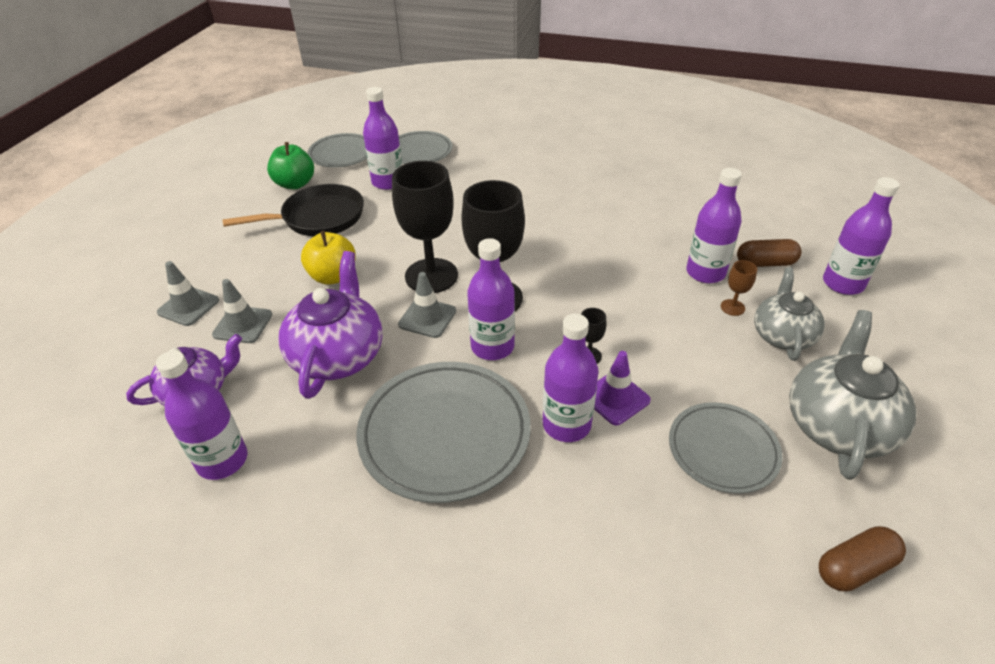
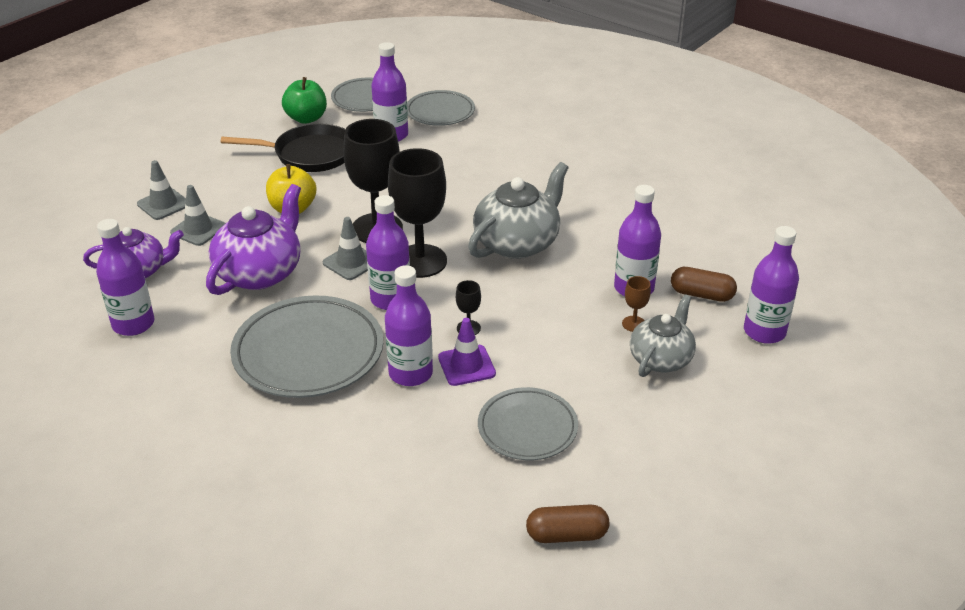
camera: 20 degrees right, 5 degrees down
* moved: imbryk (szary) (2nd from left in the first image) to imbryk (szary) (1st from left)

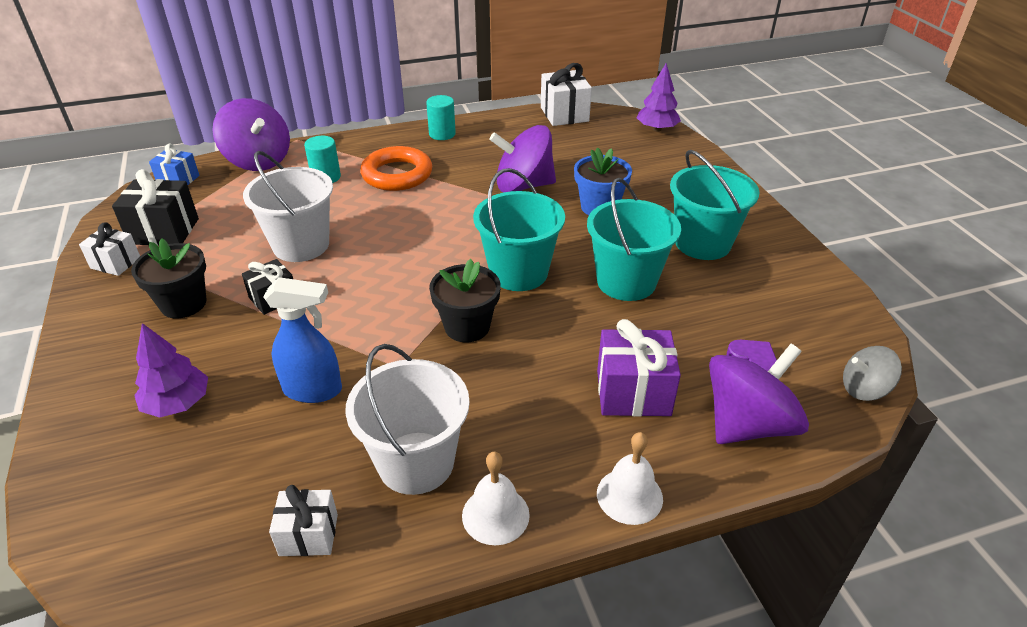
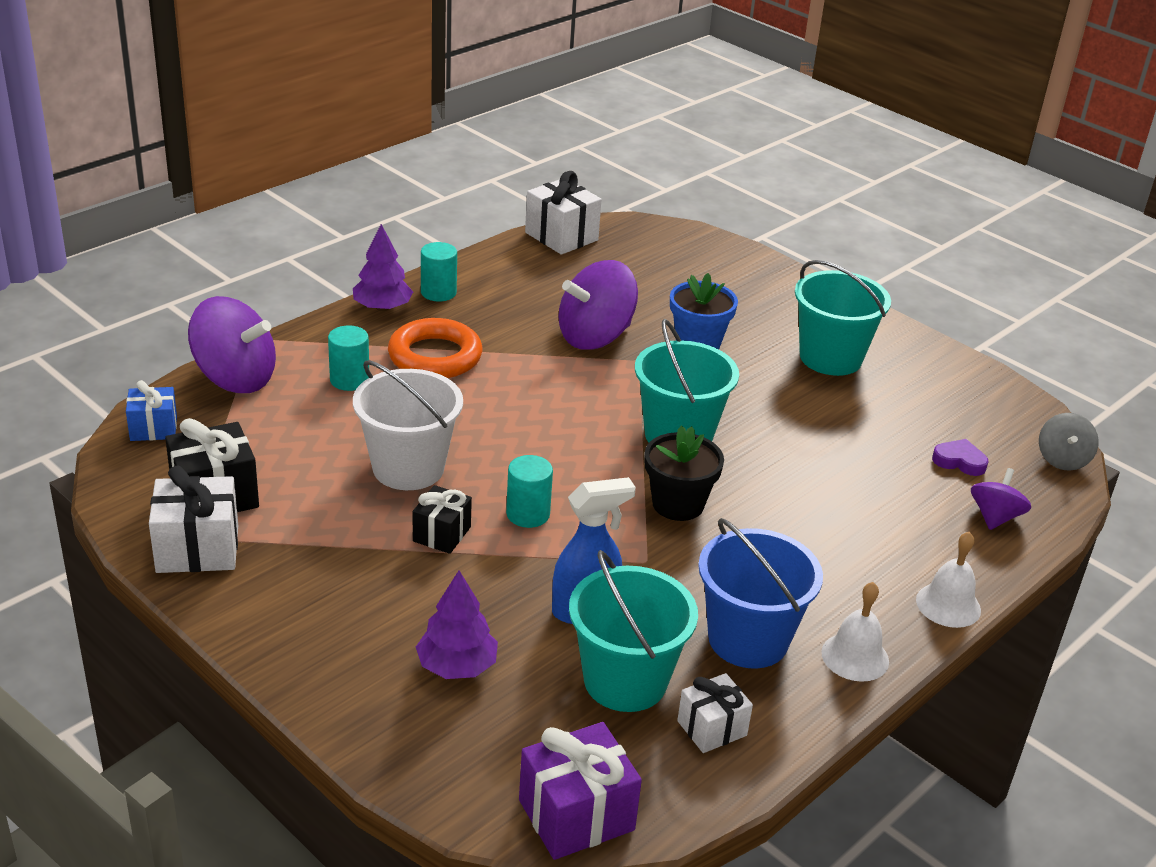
camera: 30 degrees left, 5 degrees down
* resized: prezent (biały) (1st from left) x1.59
* moved: drzewko (fioletowy) (2nd from left in the first image) to drzewko (fioletowy) (1st from left)
* added: walec (turkusowy) (3rd from left)
* moved: prezent (fioletowy)
* moved: wiadro (turkusowy) (2nd from left in the first image) to wiadro (turkusowy) (1st from left)
* recoloured: wiadro (biały) (2nd from left) to wiadro (niebieski)
* resized: bączek (fioletowy) (3rd from left) x0.55
* turned: bączek (szary) 45 degrees counterclockwise
* removed: doniczka (czarny) (1st from left)

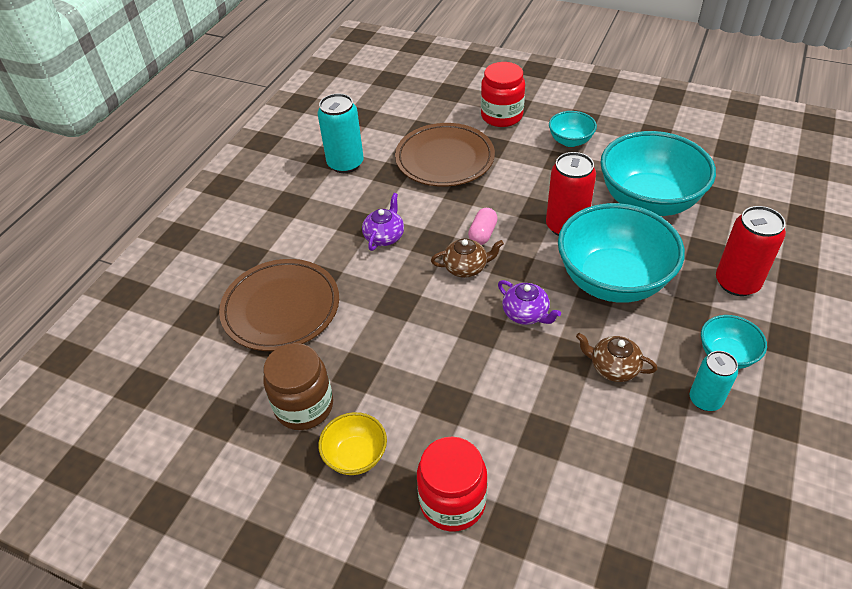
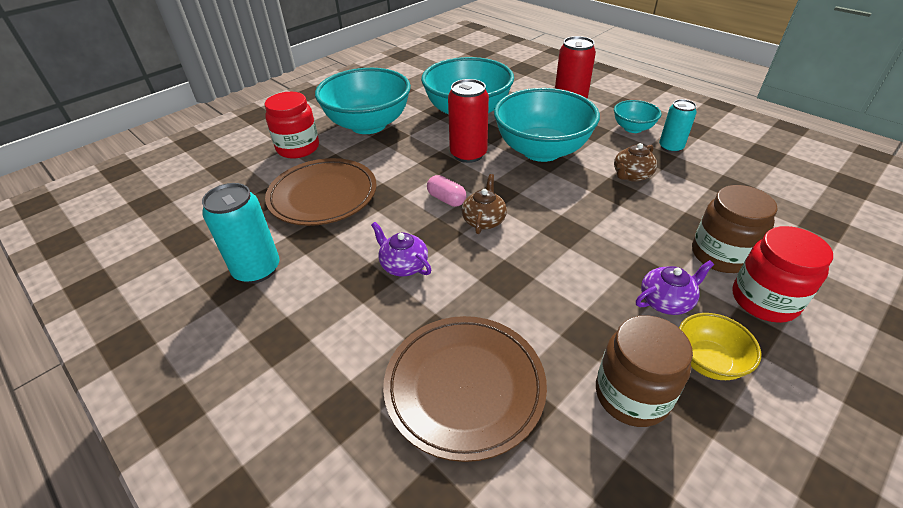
camera: 70 degrees left, 5 degrees down
* resized: miska (turkusowy) (1st from left) x2.10
* moved: imbryk (fioletowy) (2nd from left)
* added: słoik (brązowy) (2nd from left)

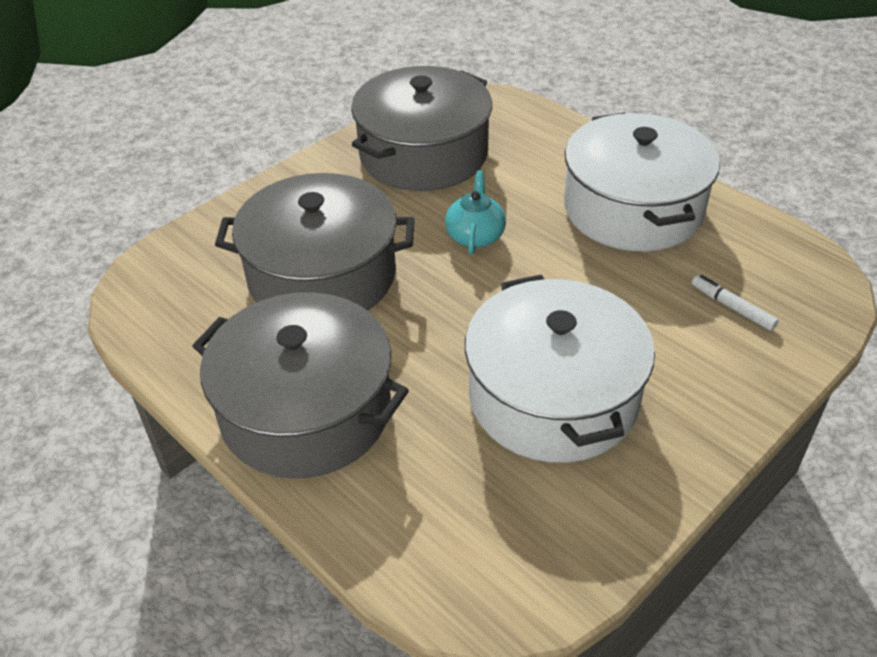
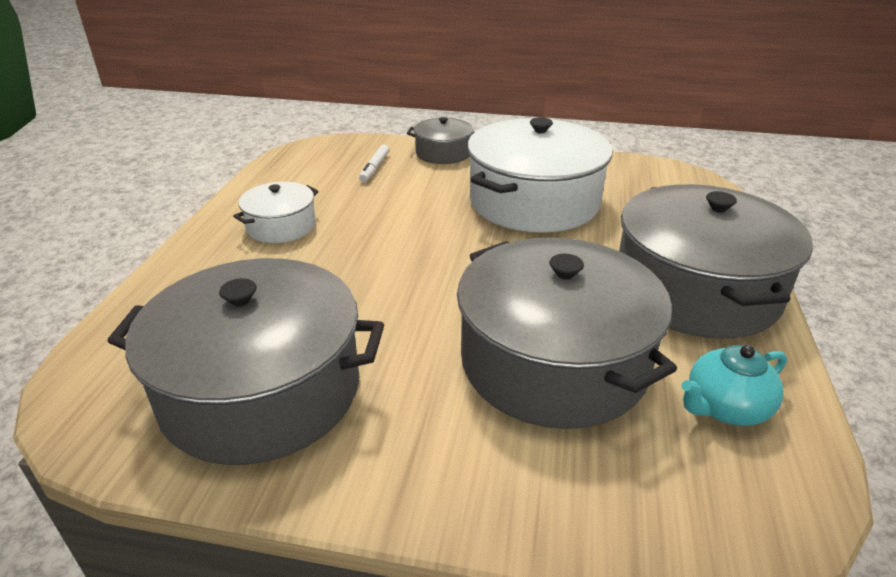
camera: 125 degrees left, 10 degrees down
* resized: garnek (biały) (2nd from left in the first image) x0.49
* added: garnek (szary) (2nd from left)
* moved: imbryk (turkusowy)

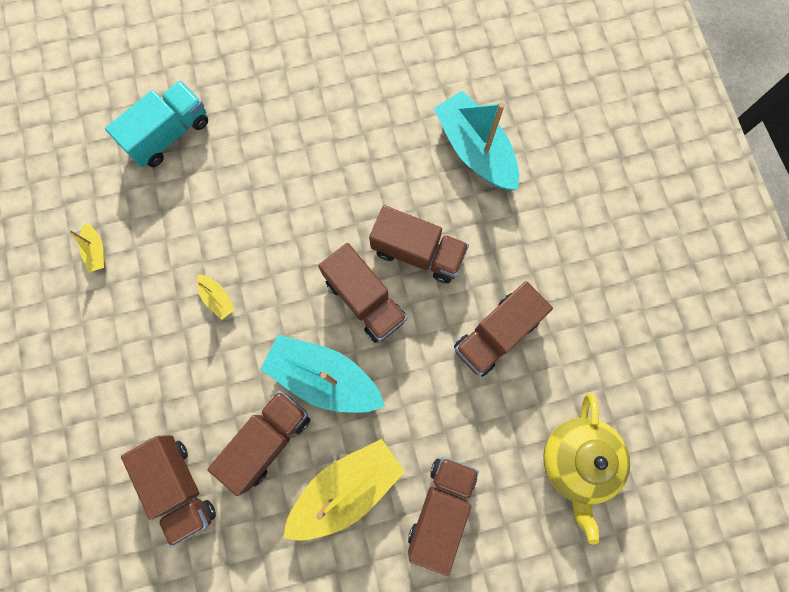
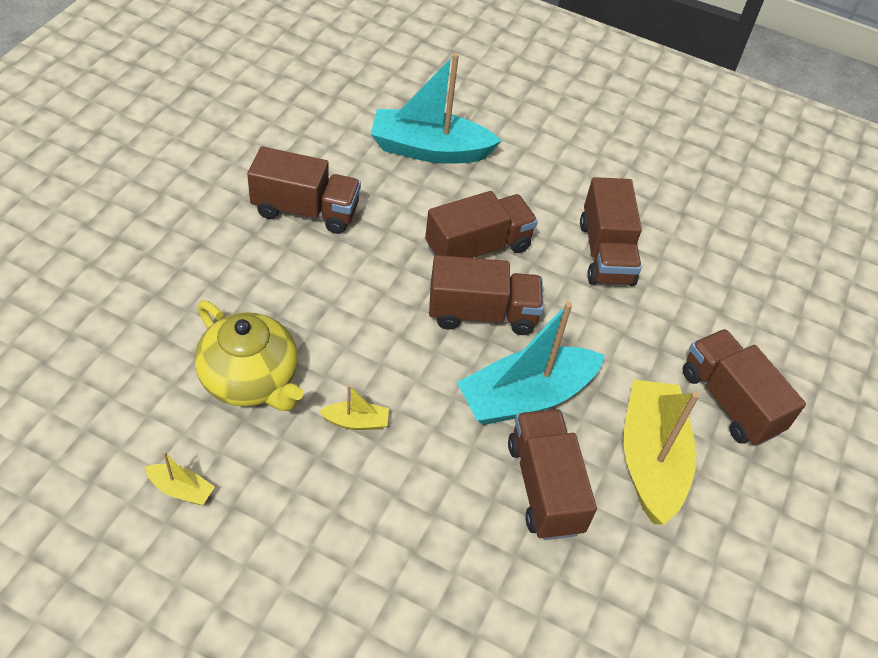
camera: 55 degrees left, 25 degrees down
* moved: imbryk (żółty)
* moved: ciężarówka (brązowy) (1st from left)
* removed: ciężarówka (turkusowy)

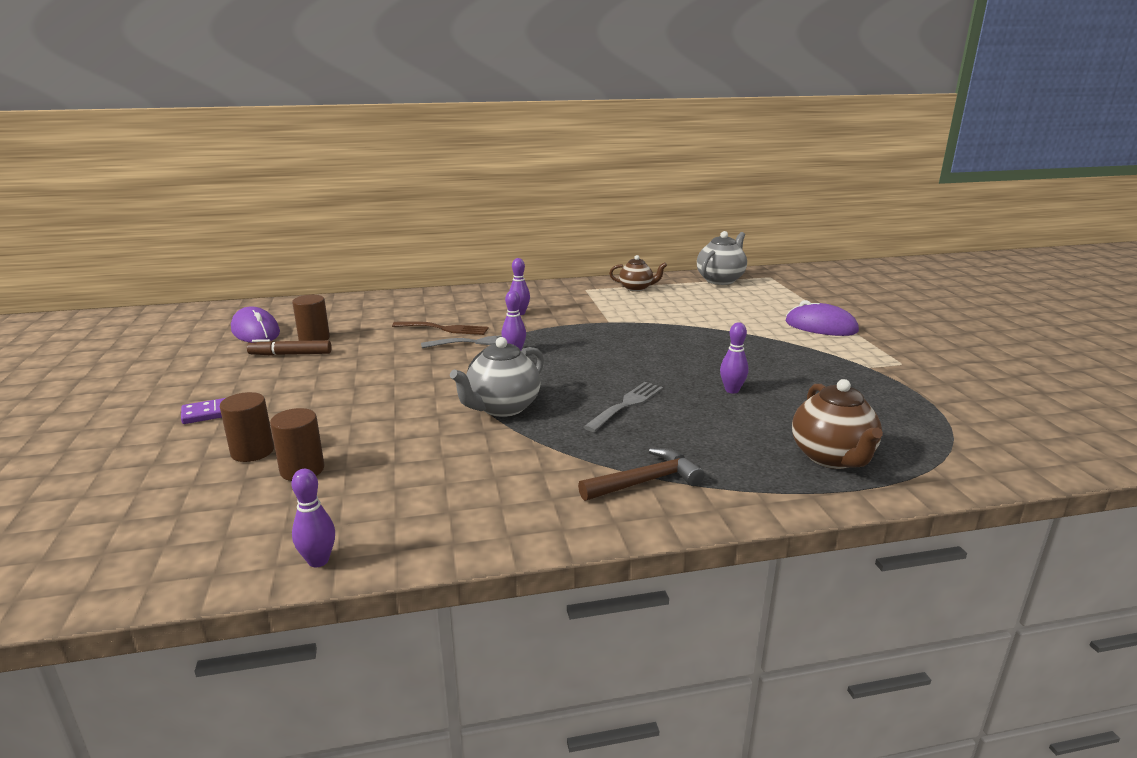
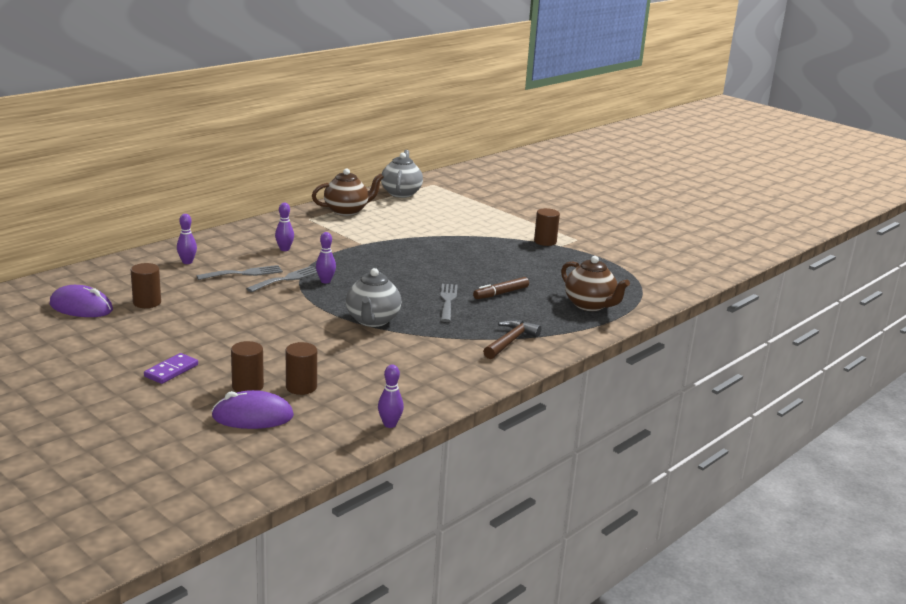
camera: 35 degrees left, 0 degrees up
* moved: kręgiel (fioletowy) (4th from left in the first image) to kręgiel (fioletowy) (1st from left)
* recoloured: widelec (brązowy) to widelec (szary) (1st from left)
* moved: myszka (fioletowy) (2nd from left)
* resized: imbryk (brązowy) (1st from left) x1.51
* moved: flamaster (brązowy)
* added: walec (brązowy) (4th from left)

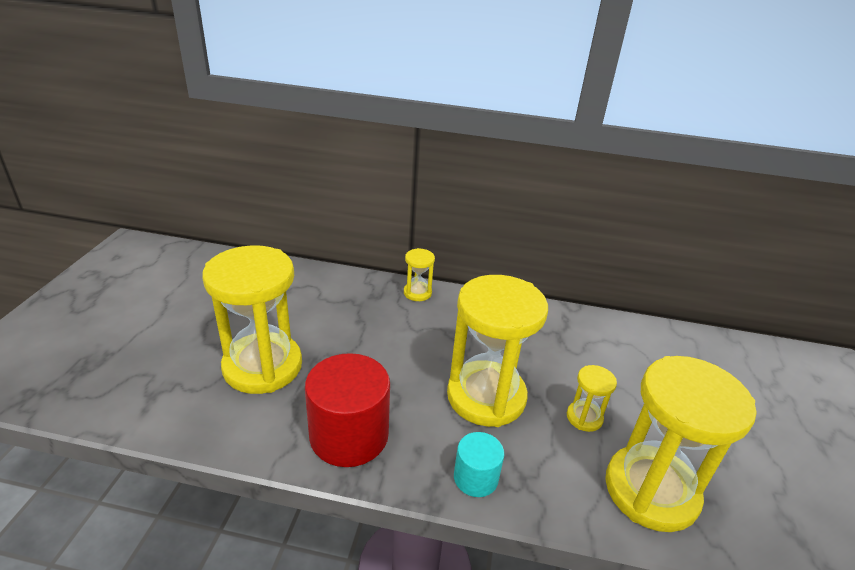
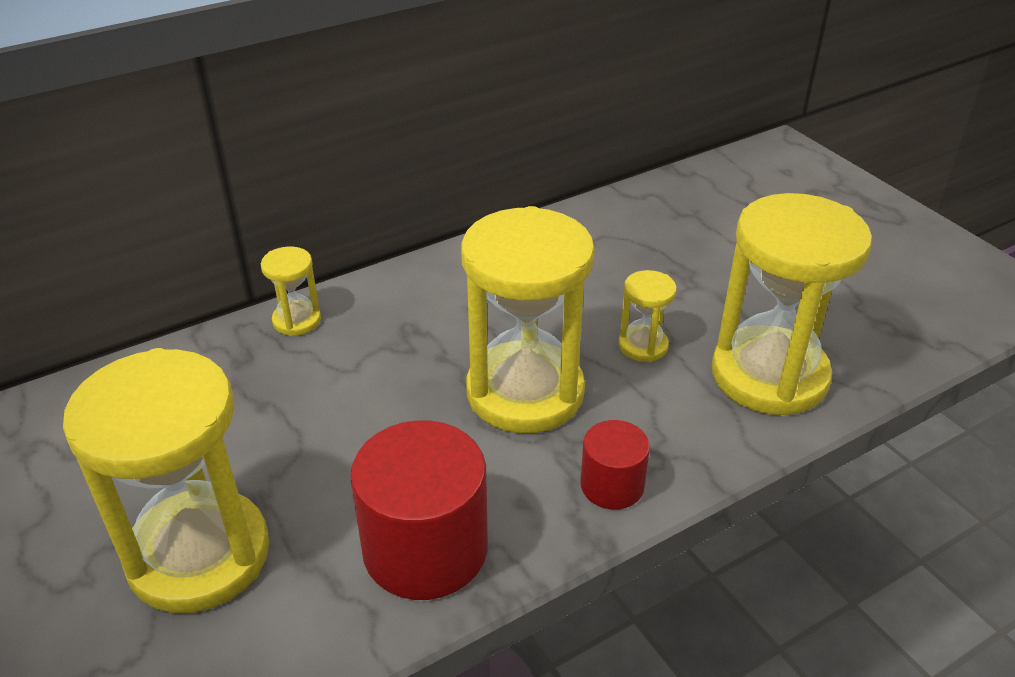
camera: 40 degrees left, 5 degrees up
* recoloured: walec (turkusowy) to walec (czerwony) (2nd from left)

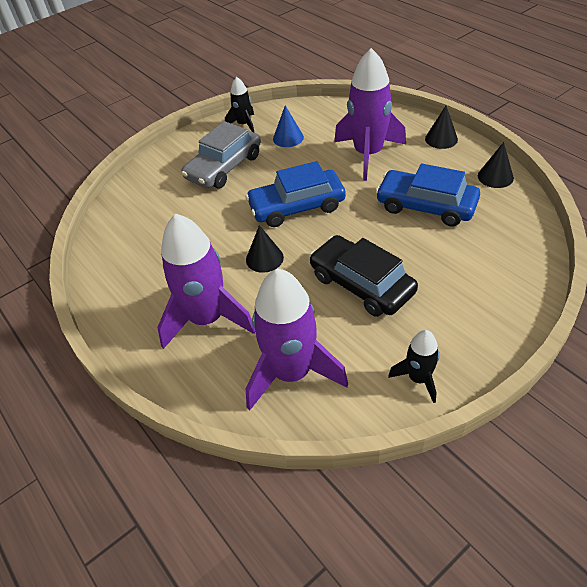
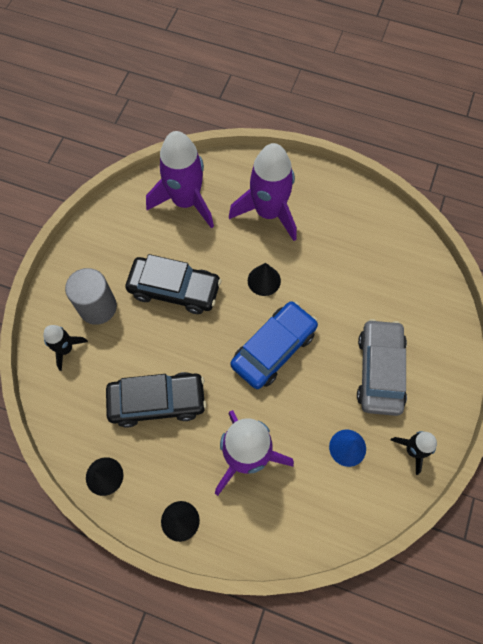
camera: 145 degrees right, 20 degrees up
* moved: rakieta (czarny) (2nd from left in the first image) to rakieta (czarny) (1st from left)
* added: walec (szary)
* recoloured: samochód (niebieski) (2nd from left) to samochód (czarny) (1st from left)

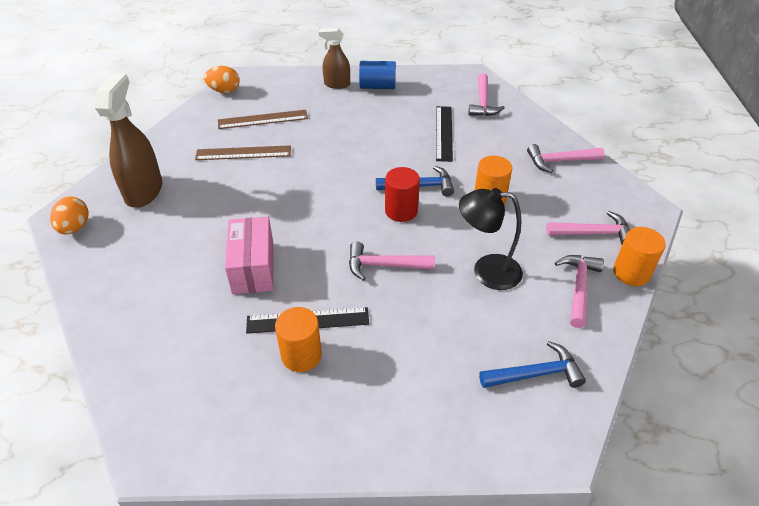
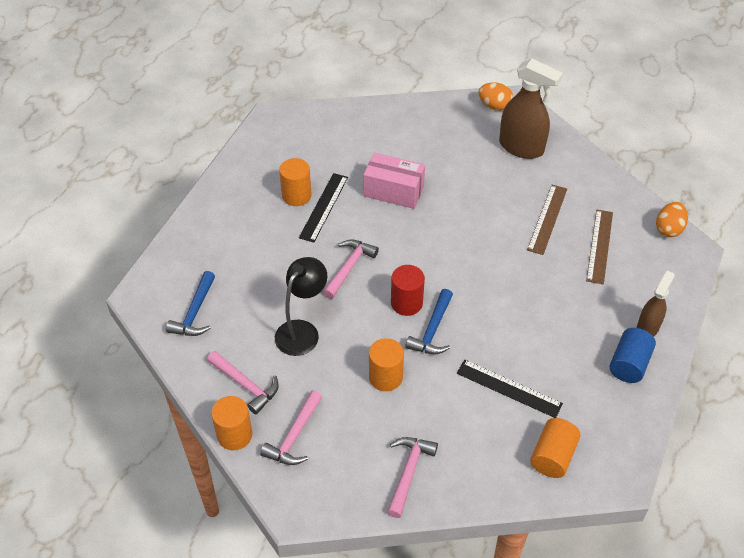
camera: 115 degrees right, 5 degrees up
* replaced: młotek (różowy) (2nd from left) to walec (pomarańczowy) (4th from left)

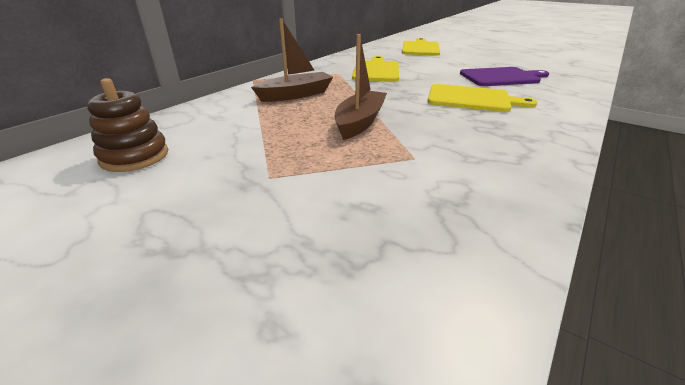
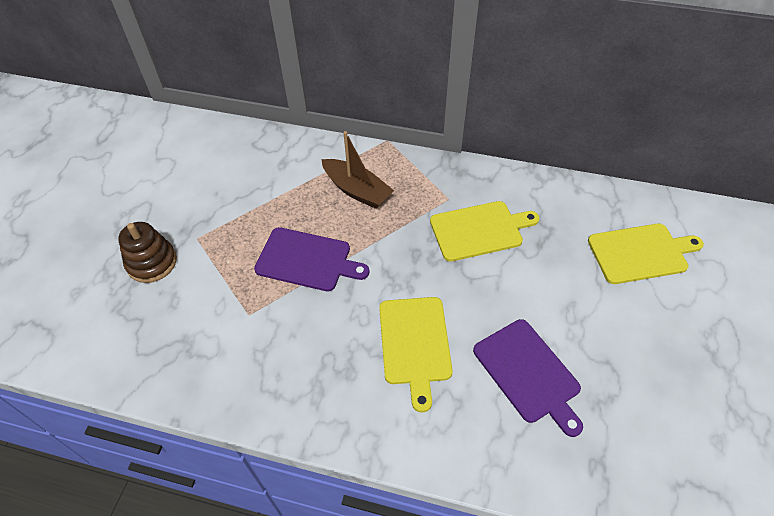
camera: 70 degrees right, 20 degrees up
* moved: zabawka nakładanka (brązowy)
* replaced: łódka (brązowy) (2nd from left) to deska do krojenia (fioletowy) (1st from left)

